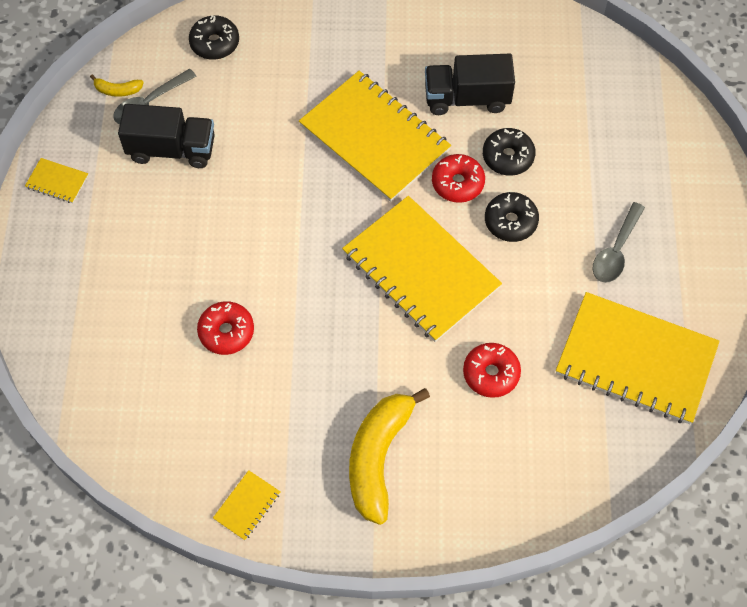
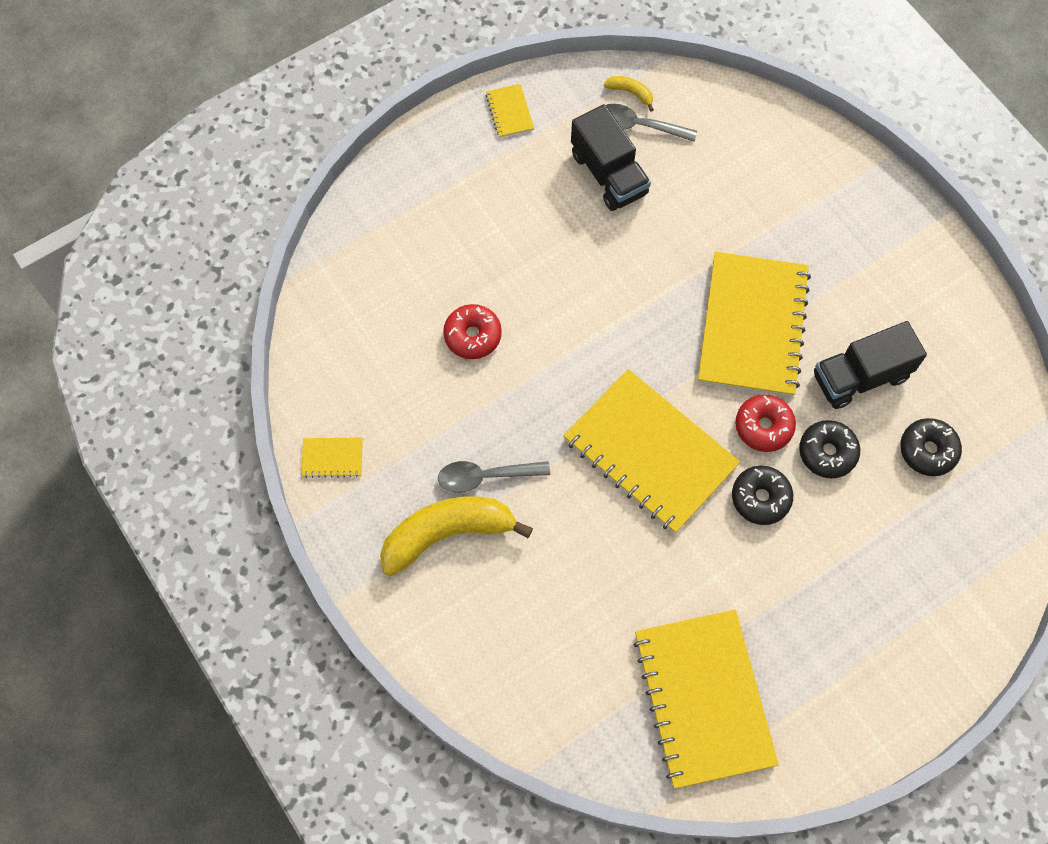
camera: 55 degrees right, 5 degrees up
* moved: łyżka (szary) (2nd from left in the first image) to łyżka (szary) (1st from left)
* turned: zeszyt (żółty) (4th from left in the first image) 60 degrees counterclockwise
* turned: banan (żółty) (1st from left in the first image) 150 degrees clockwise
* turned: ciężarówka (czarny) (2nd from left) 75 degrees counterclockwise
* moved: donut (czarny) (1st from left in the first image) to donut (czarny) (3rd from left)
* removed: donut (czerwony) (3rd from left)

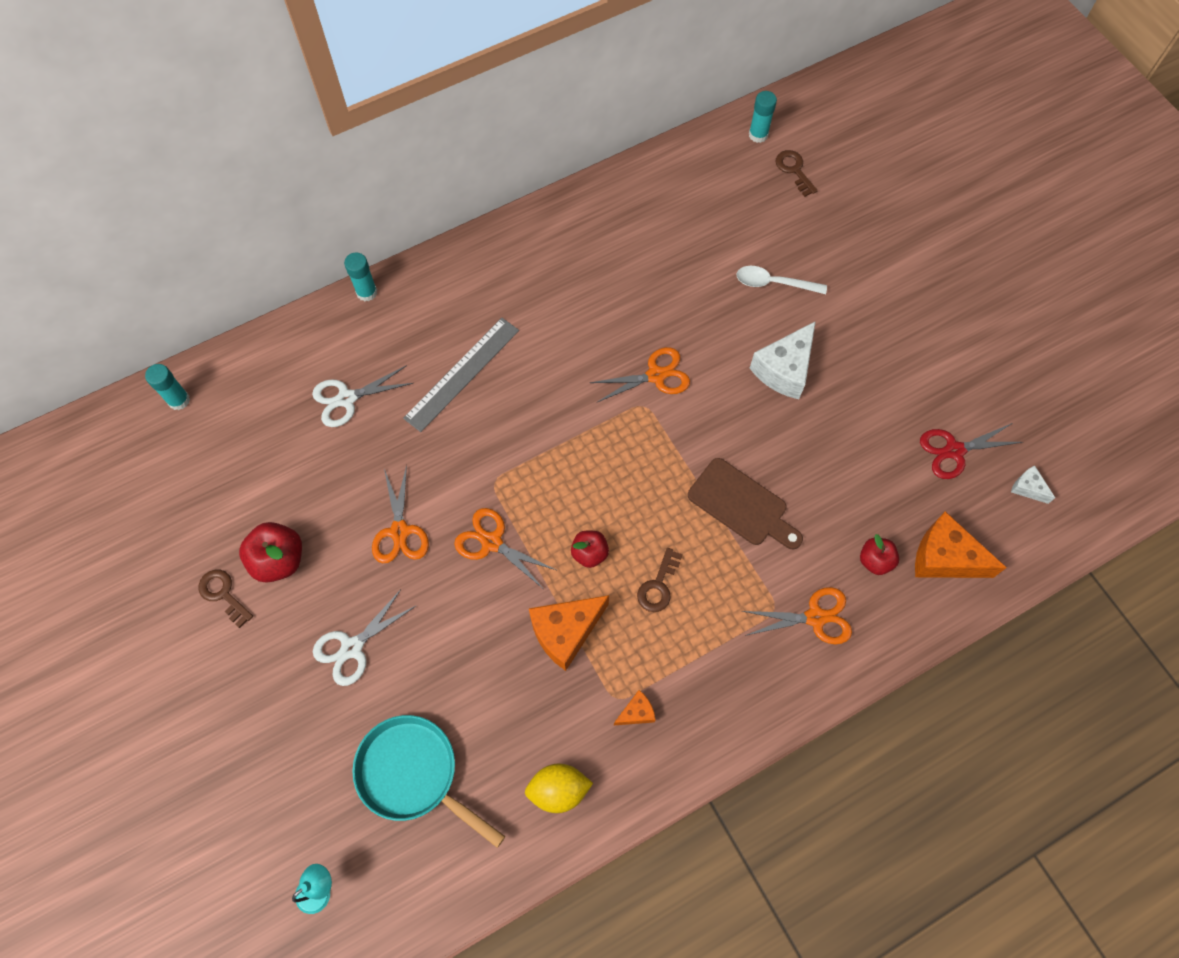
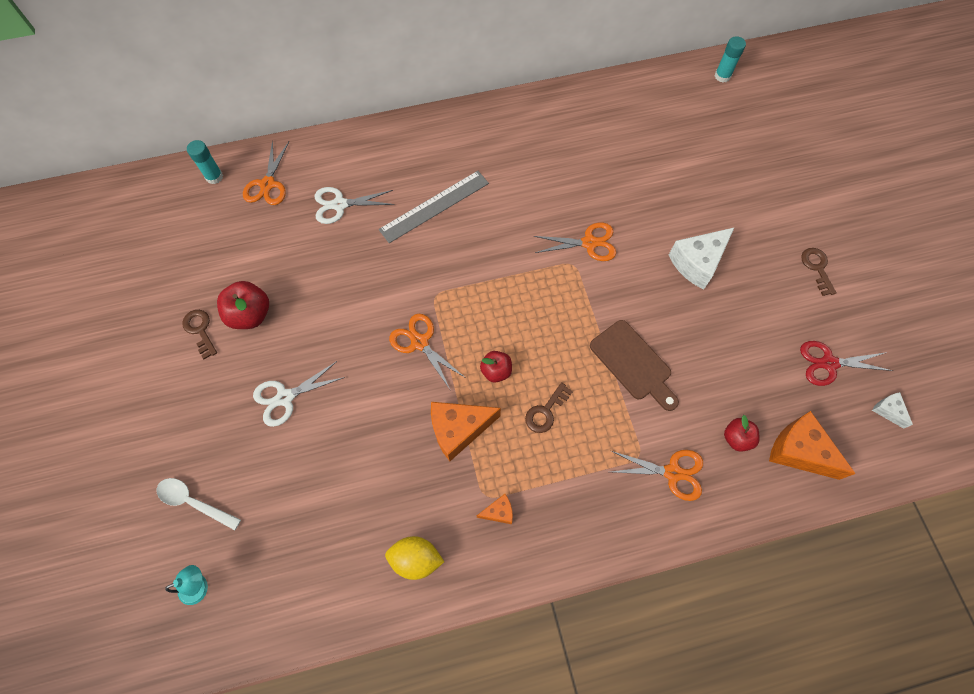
camera: 15 degrees right, 0 degrees up
* moved: łyżka (biały)
* moved: nożyczki (pomarańczowy) (1st from left)
* moved: klucz (brązowy) (3rd from left)
* removed: klej w sztyfcie (turkusowy) (2nd from left)
* removed: patelnia (turkusowy)

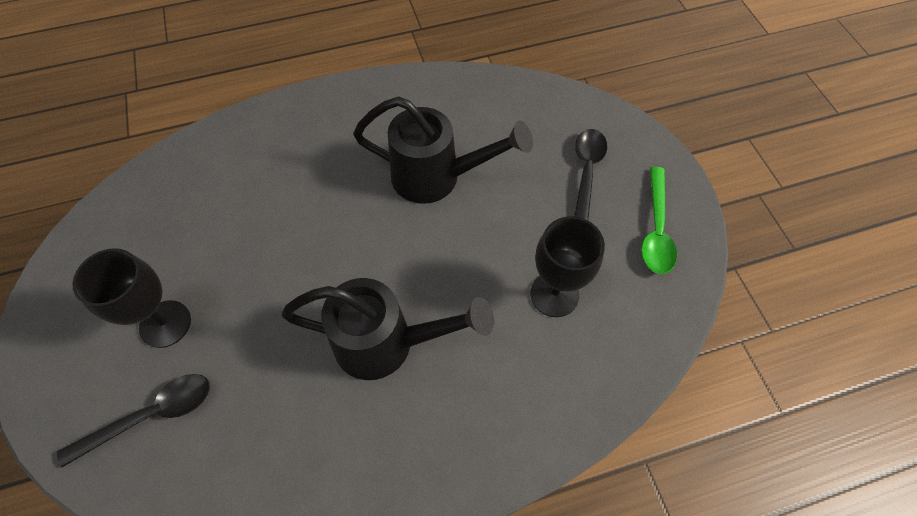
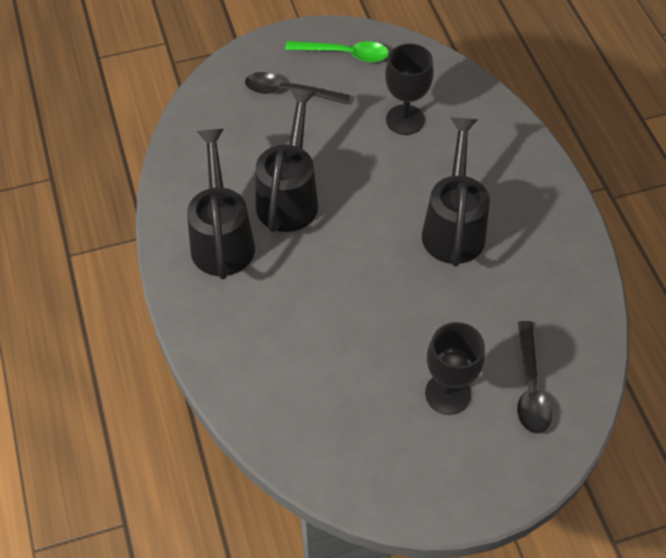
camera: 90 degrees left, 5 degrees down
* added: konewka (czarny) (1st from left)
* turned: łyżka (czarny) (1st from left in the first image) 150 degrees counterclockwise

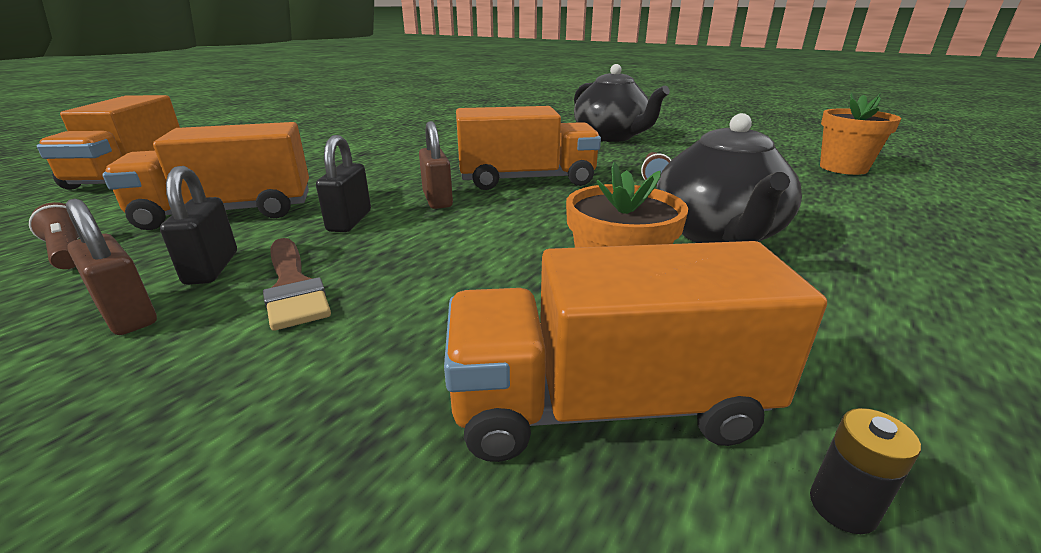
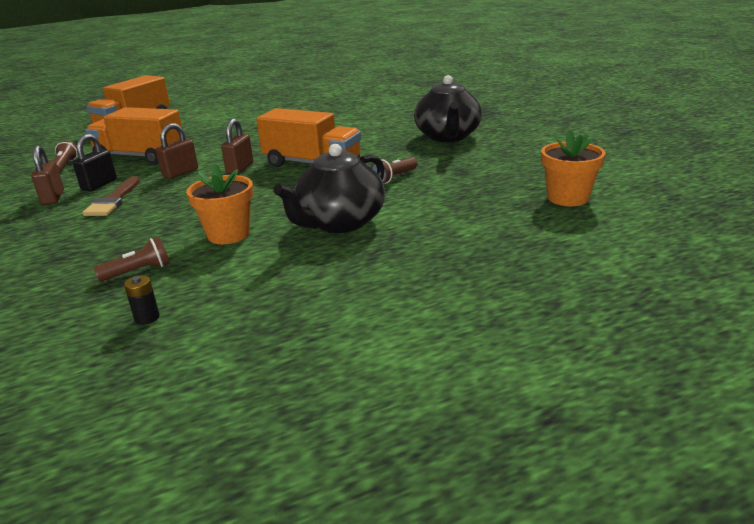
camera: 35 degrees right, 0 degrees up
* replaced: ciężarówka (pomarańczowy) (4th from left) to latarka (brązowy) (2nd from left)
* recoloured: kłódka (czarny) (2nd from left) to kłódka (brązowy) (2nd from left)

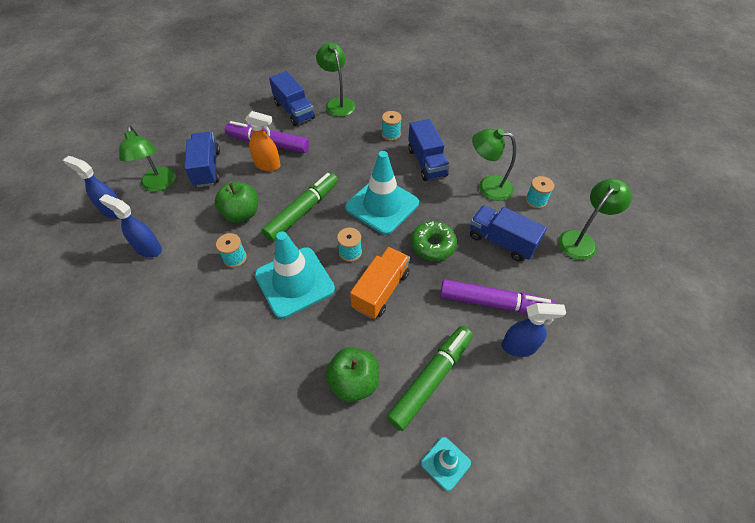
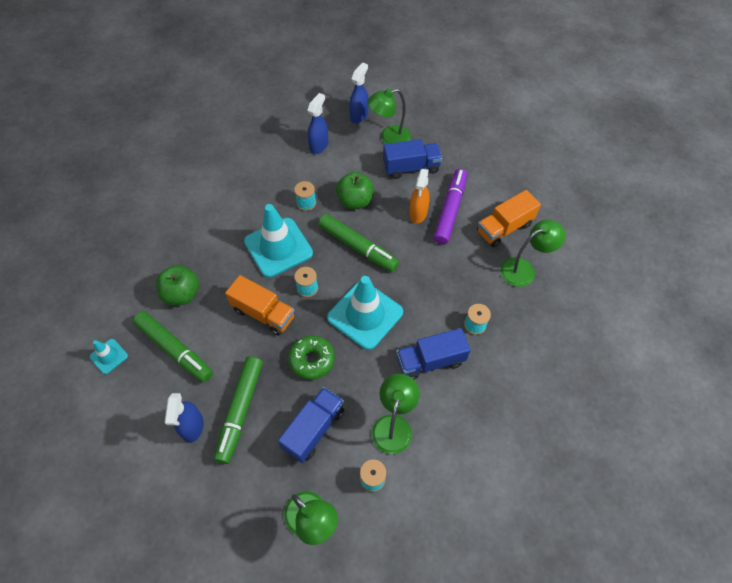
camera: 90 degrees right, 5 degrees up
* recoloured: flamaster (fioletowy) (2nd from left) to flamaster (zielony) (2nd from left)
* recoloured: ciężarówka (niebieski) (2nd from left) to ciężarówka (pomarańczowy) (2nd from left)

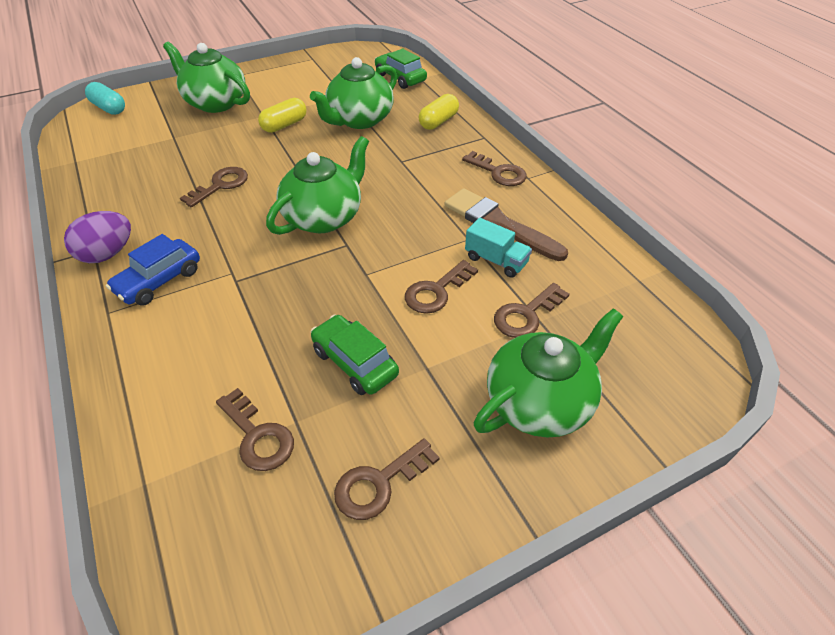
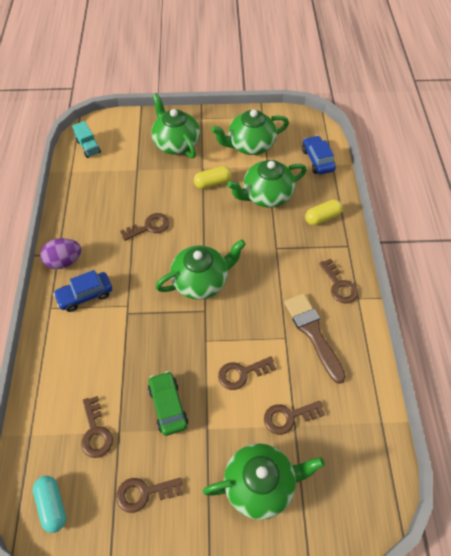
camera: 25 degrees right, 10 degrees up
* moved: kapsułka (turkusowy)
* moved: ciężarówka (turkusowy)
* added: imbryk (zielony) (3rd from left)
* recoloured: samochód (zielony) (2nd from left) to samochód (niebieski) (2nd from left)

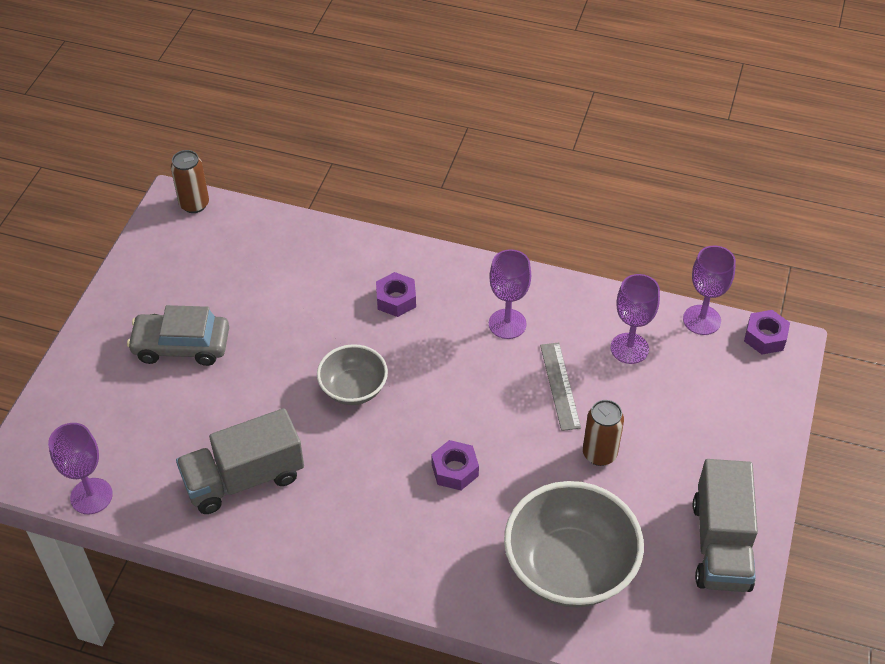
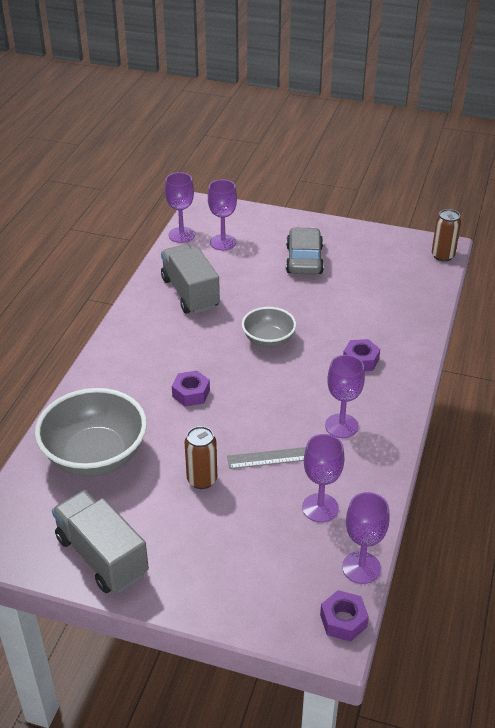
camera: 90 degrees right, 10 degrees down
* turned: ciężarówka (szary) (2nd from left in the first image) 45 degrees clockwise
* added: kielich (fioletowy) (2nd from left)

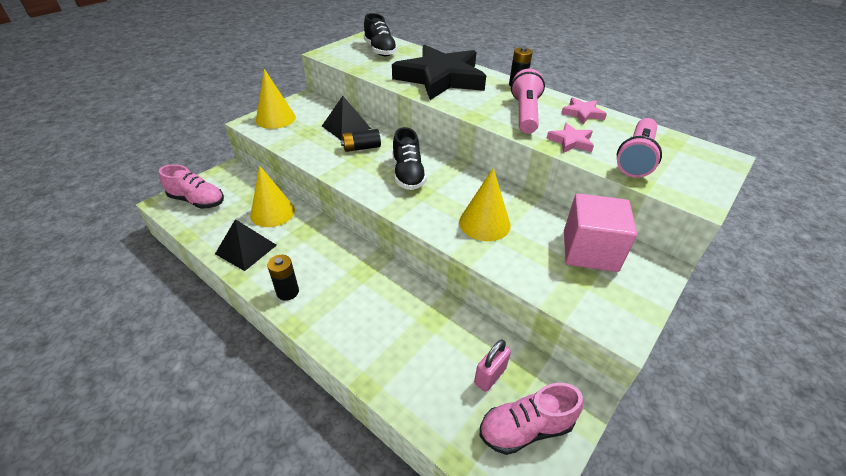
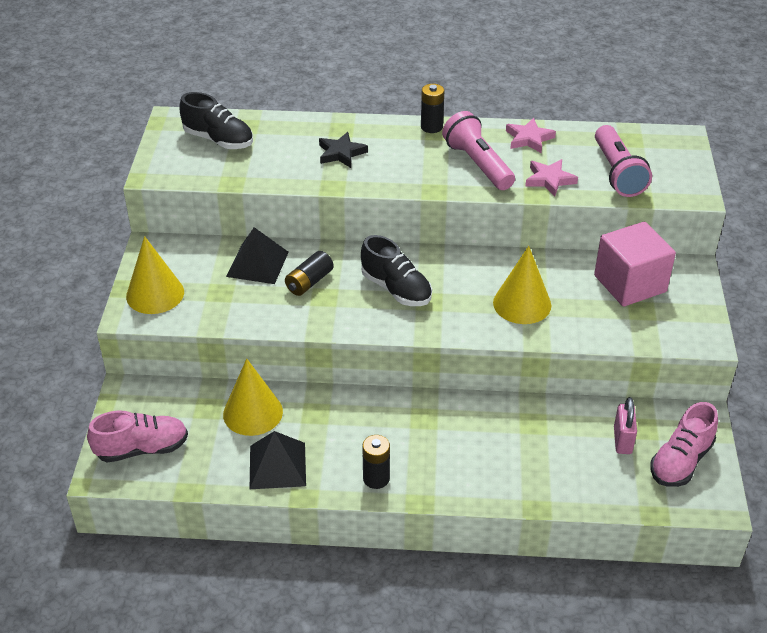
camera: 35 degrees left, 0 degrees up
* resized: gwiazda (czarny) x0.41

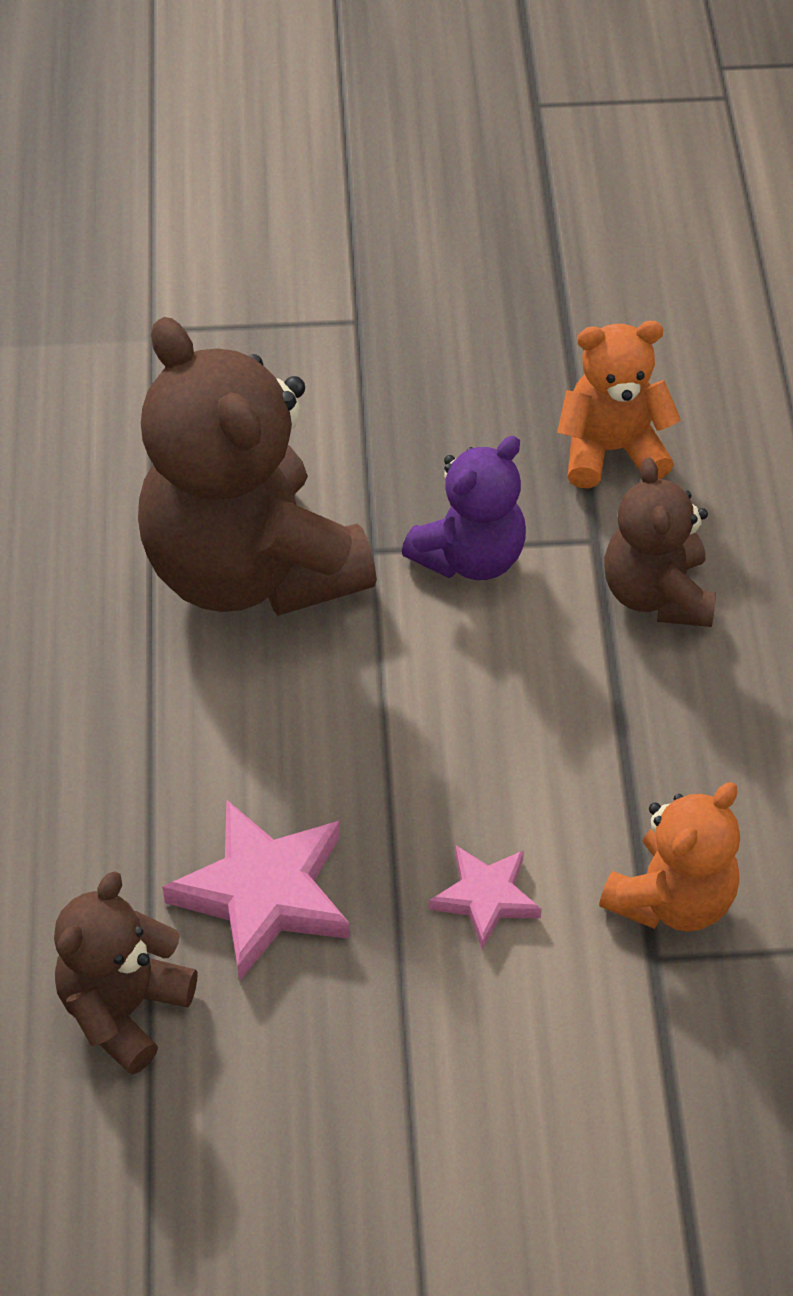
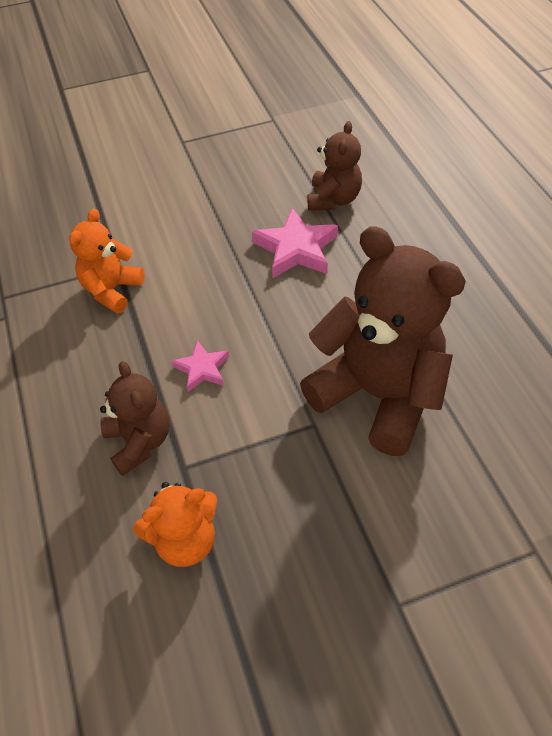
camera: 165 degrees right, 0 degrees up
* moved: gwiazda (różowy) (2nd from left in the first image) to gwiazda (różowy) (1st from left)
* removed: miś (fioletowy)

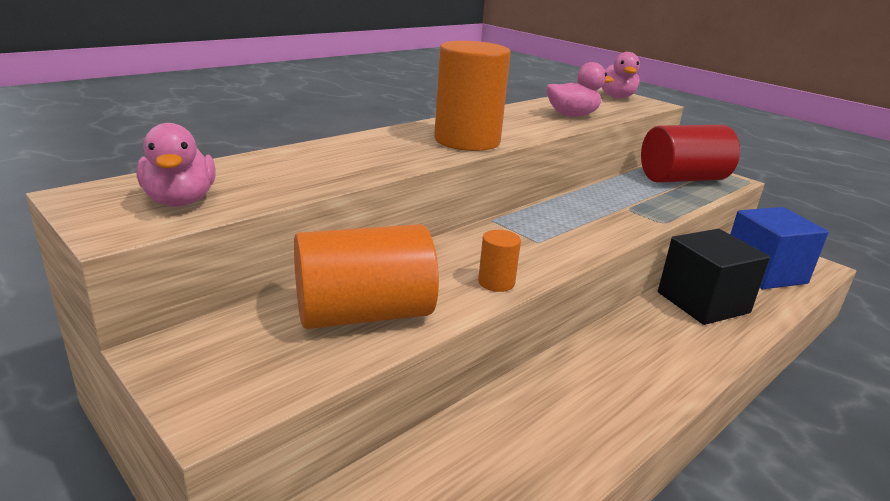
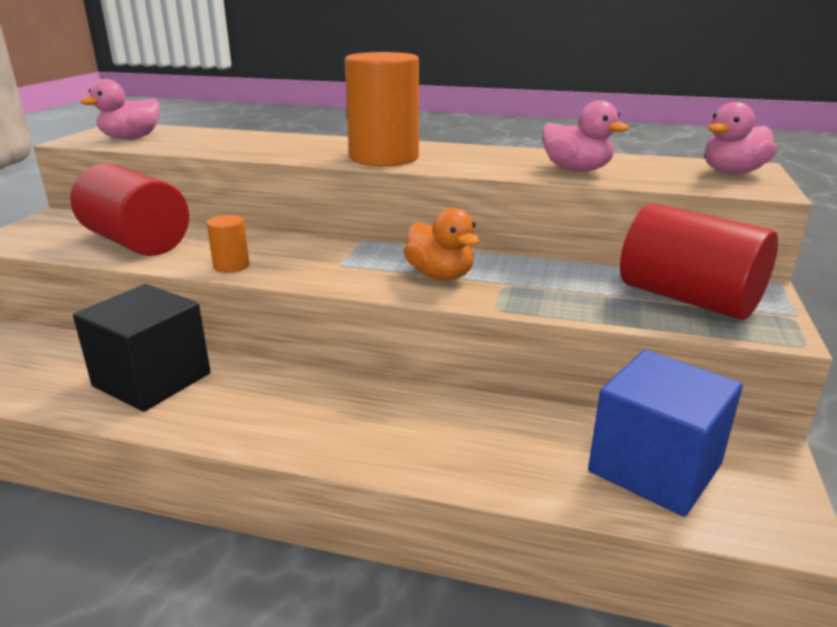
camera: 60 degrees right, 0 degrees up
* recoloured: walec (pomarańczowy) (1st from left) to walec (czerwony) (1st from left)
* moved: sześcian (czarny)
* added: kaczka (pomarańczowy)

